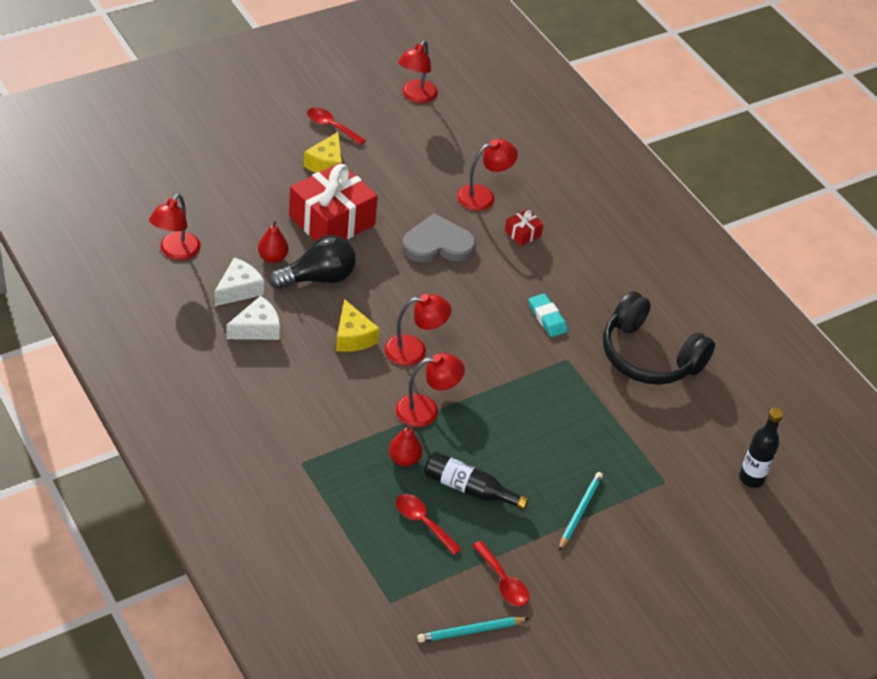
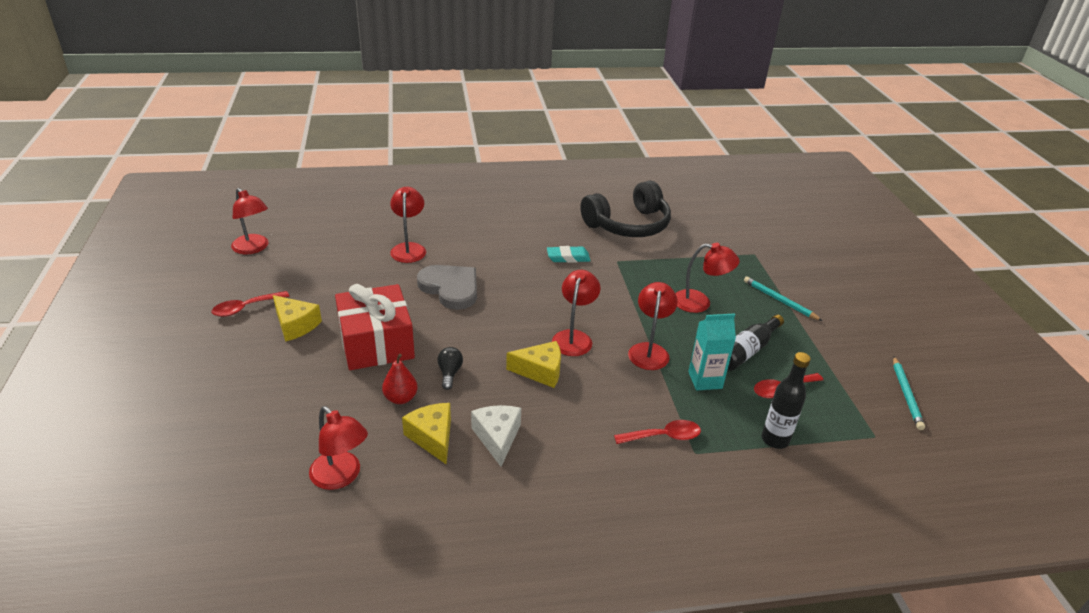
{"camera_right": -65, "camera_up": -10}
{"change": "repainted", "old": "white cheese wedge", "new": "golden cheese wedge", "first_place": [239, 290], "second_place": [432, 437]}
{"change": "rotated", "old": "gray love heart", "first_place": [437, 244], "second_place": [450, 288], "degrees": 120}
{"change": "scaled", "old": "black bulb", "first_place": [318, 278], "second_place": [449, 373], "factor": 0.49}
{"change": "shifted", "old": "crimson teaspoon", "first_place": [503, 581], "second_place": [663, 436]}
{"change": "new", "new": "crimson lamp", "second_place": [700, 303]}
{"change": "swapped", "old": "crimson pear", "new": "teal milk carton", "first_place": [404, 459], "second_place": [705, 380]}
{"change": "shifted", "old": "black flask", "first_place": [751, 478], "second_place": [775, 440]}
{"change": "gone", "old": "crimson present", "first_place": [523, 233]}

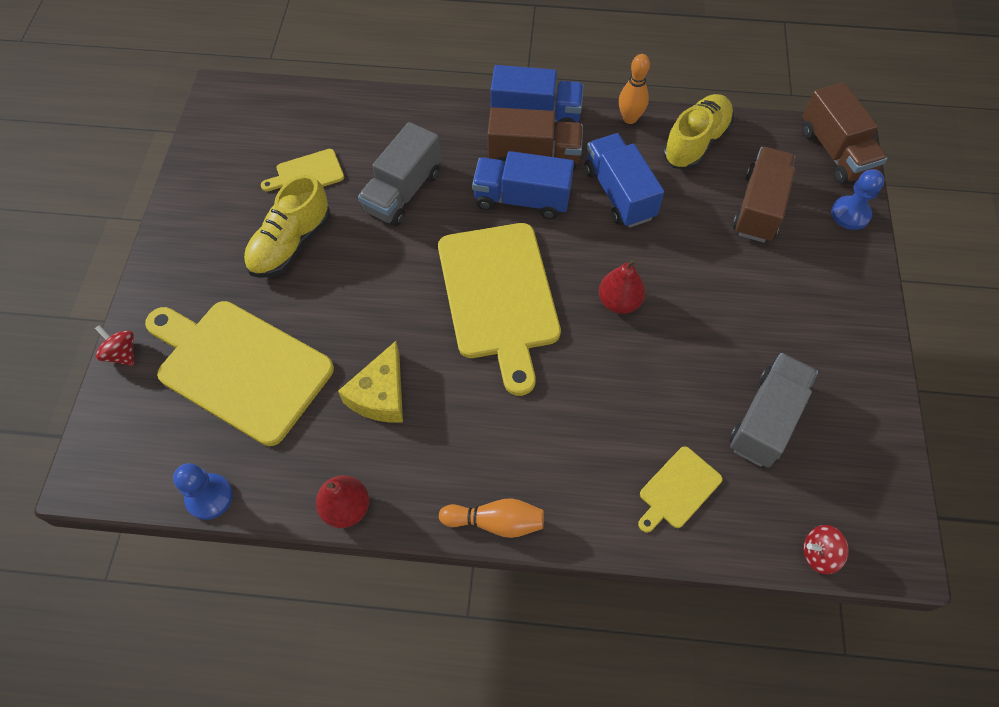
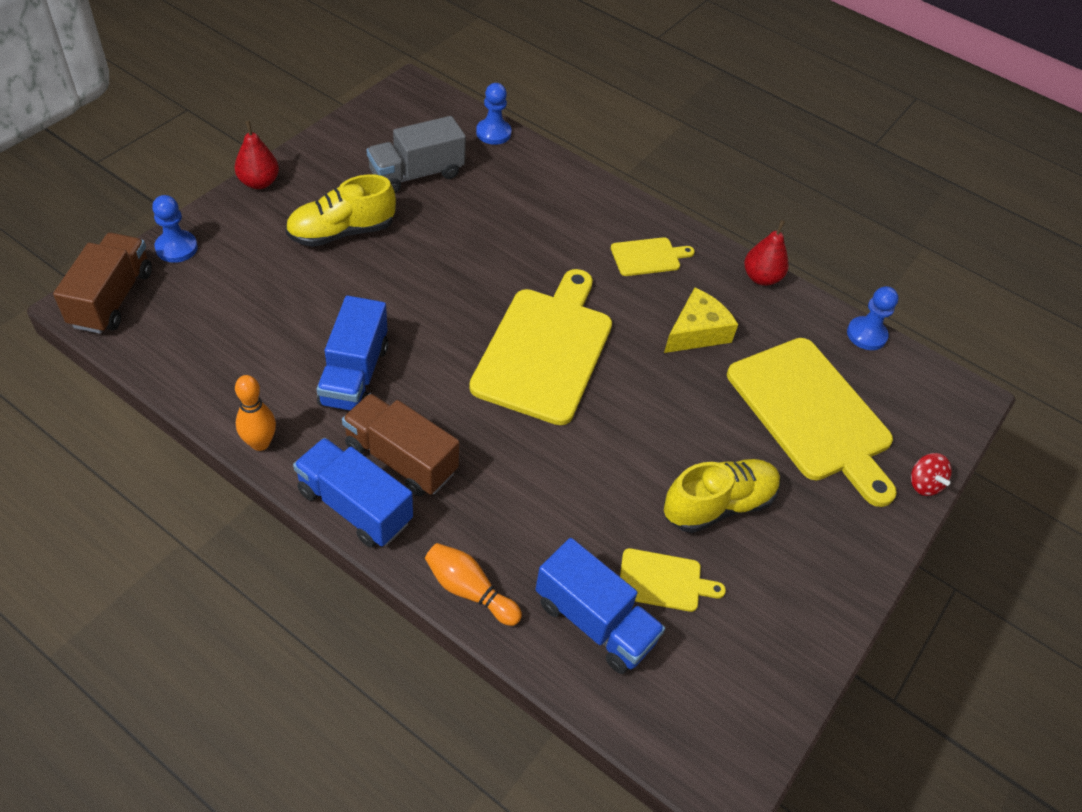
{"camera_right": -155, "camera_up": -10}
{"change": "shifted", "old": "crimson pear", "first_place": [619, 302], "second_place": [259, 182]}
{"change": "shifted", "old": "golden lace-up shoe", "first_place": [695, 143], "second_place": [342, 232]}
{"change": "shifted", "old": "orange tenpin", "first_place": [495, 522], "second_place": [469, 590]}
{"change": "new", "new": "blue pawn", "second_place": [493, 133]}
{"change": "shifted", "old": "blue lorry", "first_place": [522, 199], "second_place": [594, 621]}
{"change": "shifted", "old": "golden cutting board", "first_place": [678, 489], "second_place": [648, 257]}
{"change": "gone", "old": "gray lorry", "first_place": [403, 192]}
{"change": "gone", "old": "brown lorry", "first_place": [759, 207]}
{"change": "gone", "old": "crimson spinning top", "first_place": [819, 554]}

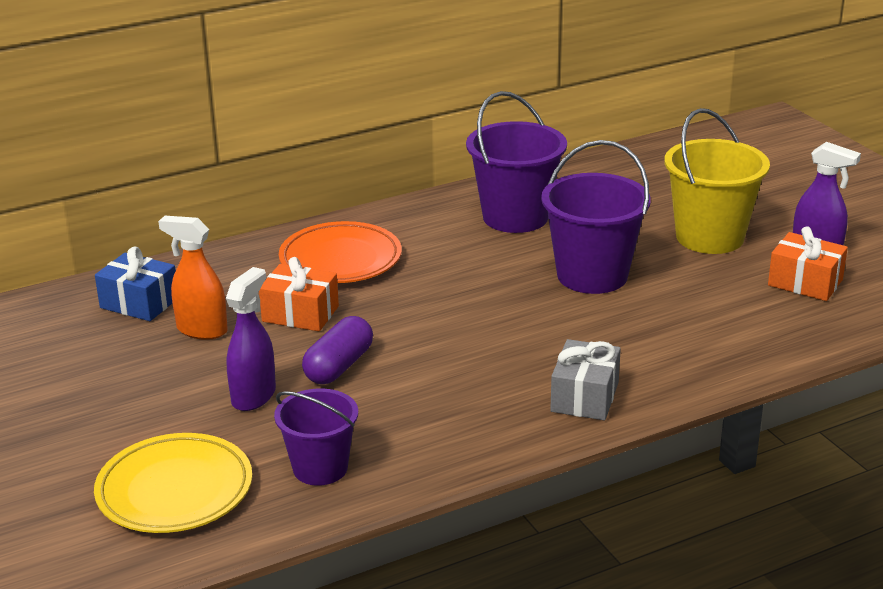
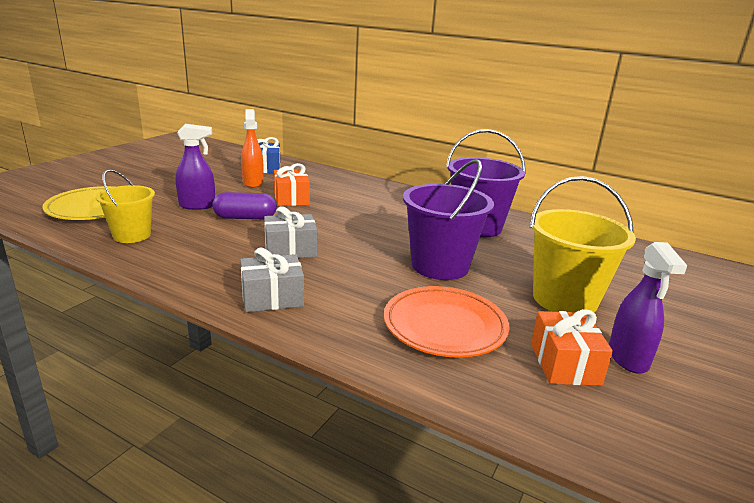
{"camera_right": 55, "camera_up": -5}
{"change": "repainted", "old": "violet bucket", "new": "golden bucket", "first_place": [320, 468], "second_place": [132, 235]}
{"change": "new", "new": "gray present", "second_place": [290, 250]}
{"change": "shifted", "old": "orange plate", "first_place": [340, 259], "second_place": [444, 326]}

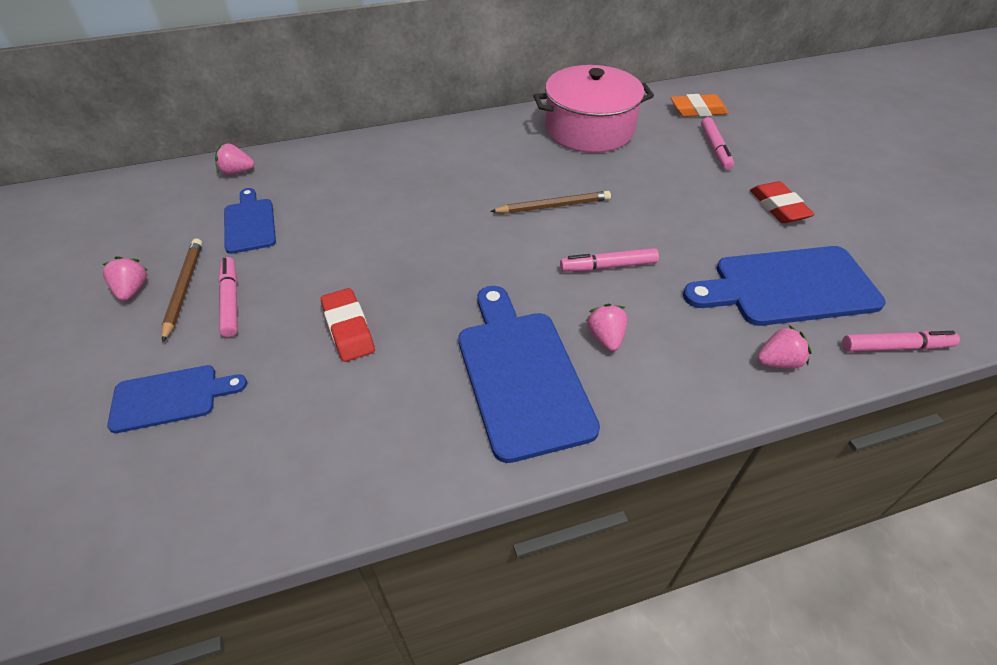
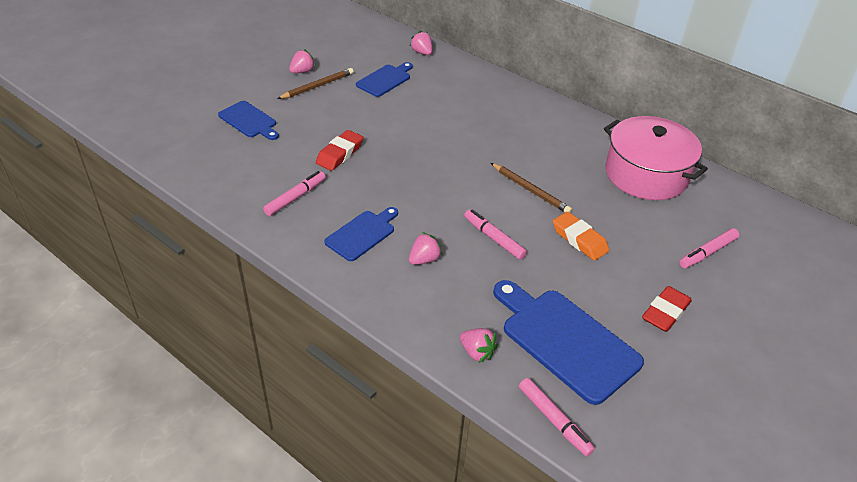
{"camera_right": 55, "camera_up": -5}
{"change": "shifted", "old": "rosy marker", "first_place": [231, 301], "second_place": [295, 197]}
{"change": "scaled", "old": "blue cutting board", "first_place": [521, 375], "second_place": [362, 234], "factor": 0.58}
{"change": "shifted", "old": "orange pencil eraser", "first_place": [697, 110], "second_place": [579, 239]}

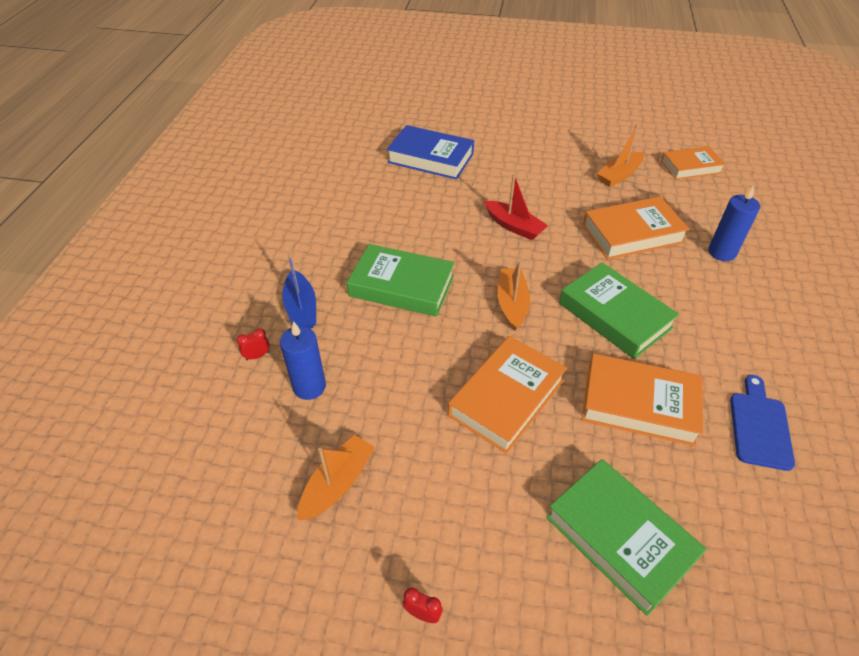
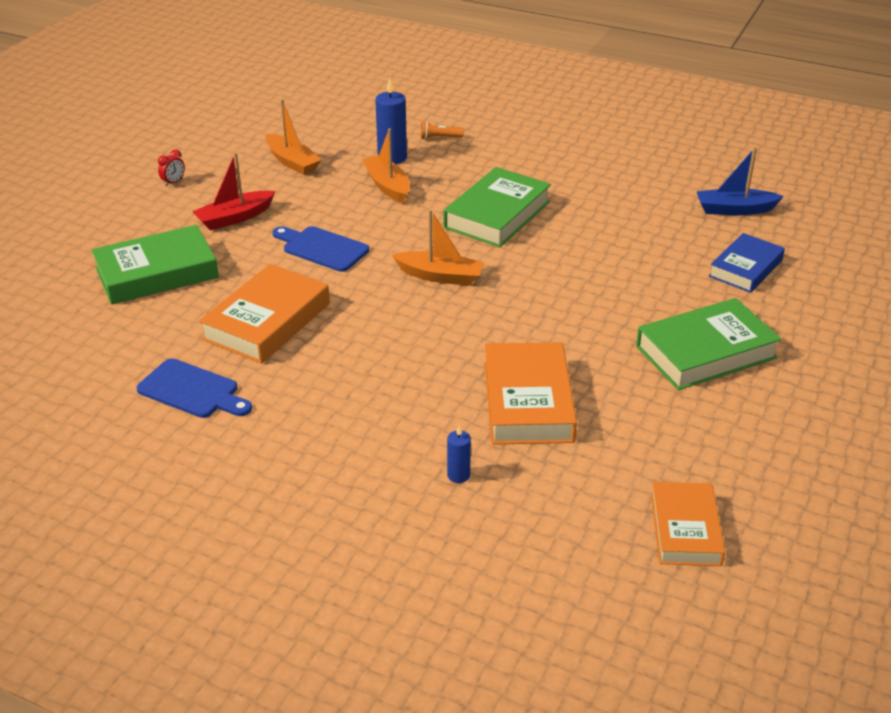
{"camera_right": 105, "camera_up": -10}
{"change": "shifted", "old": "crimson sailboat", "first_place": [514, 226], "second_place": [235, 218]}
{"change": "swapped", "old": "orange book", "new": "blue cutting board", "first_place": [506, 398], "second_place": [322, 248]}
{"change": "shifted", "old": "orange sailboat", "first_place": [619, 175], "second_place": [387, 186]}
{"change": "swapped", "old": "crimson alarm clock", "new": "orange flashlight", "first_place": [257, 356], "second_place": [439, 138]}
{"change": "scaled", "old": "blue candle", "first_place": [721, 252], "second_place": [458, 475], "factor": 0.55}
{"change": "shifted", "old": "leaf-green book", "first_place": [614, 315], "second_place": [706, 352]}
{"change": "shifted", "old": "blue sailboat", "first_place": [301, 308], "second_place": [734, 210]}
{"change": "scaled", "old": "blue book", "first_place": [430, 158], "second_place": [745, 268], "factor": 0.67}

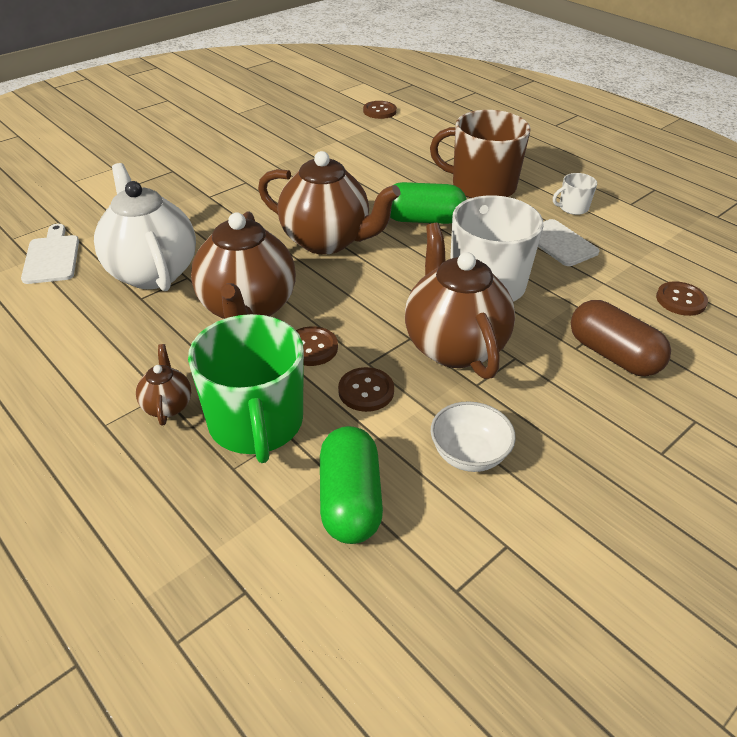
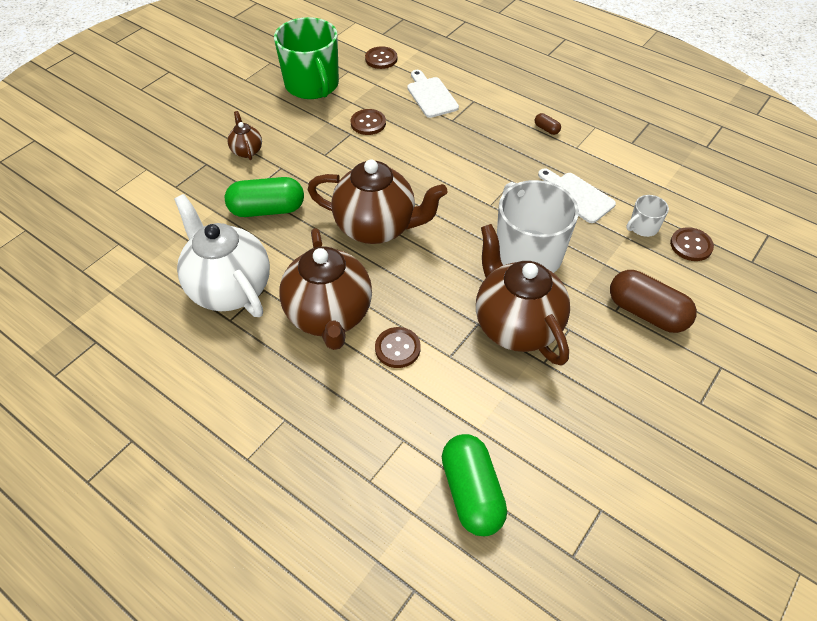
{"camera_right": -10, "camera_up": 10}
{"change": "shifted", "old": "leaf-green pill shape", "first_place": [423, 220], "second_place": [267, 210]}
{"change": "shifted", "old": "brown teapot", "first_place": [167, 405], "second_place": [247, 151]}
{"change": "shifted", "old": "leaf-green coffee mug", "first_place": [256, 423], "second_place": [312, 85]}
{"change": "shifted", "old": "brown shirt button", "first_place": [366, 391], "second_place": [368, 123]}
{"change": "shifted", "old": "white cutting board", "first_place": [52, 257], "second_place": [431, 96]}
{"change": "new", "new": "brown pill shape", "second_place": [546, 129]}
{"change": "shifted", "old": "white coffee mug", "first_place": [572, 208], "second_place": [643, 227]}
{"change": "gone", "old": "brown coffee mug", "first_place": [482, 186]}
{"change": "gone", "old": "white bowl", "first_place": [468, 454]}

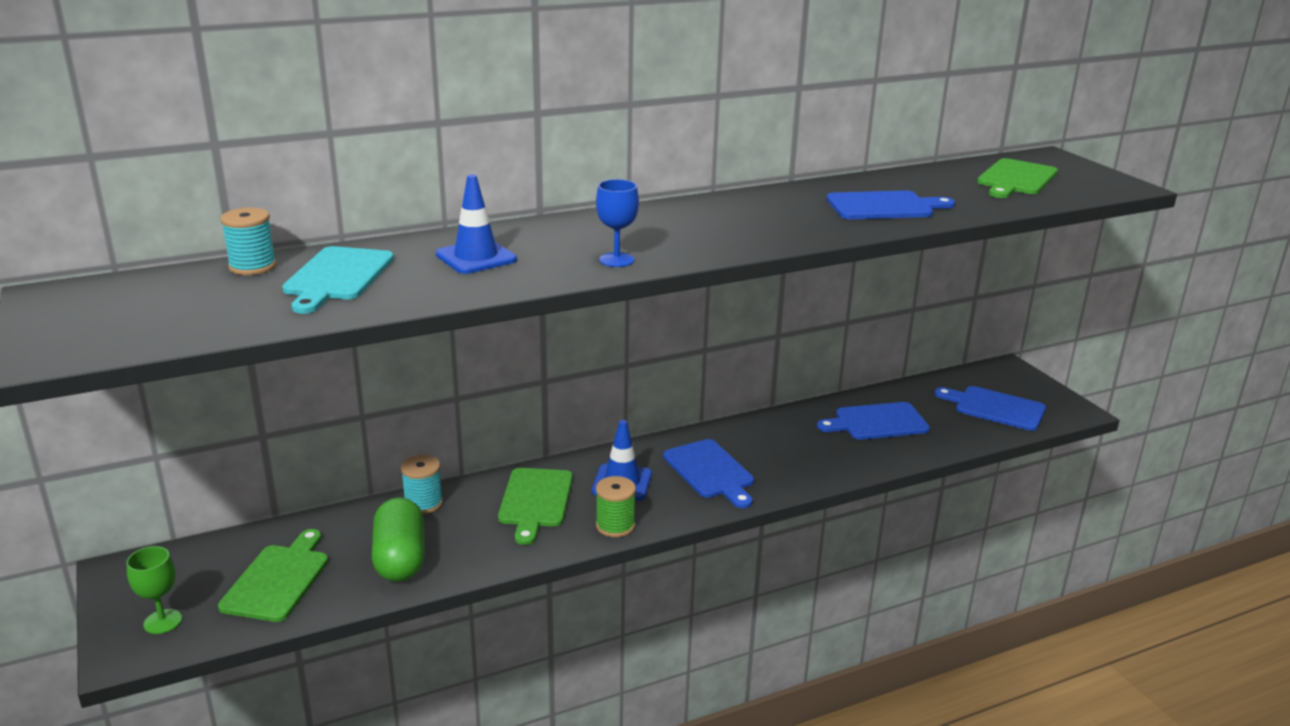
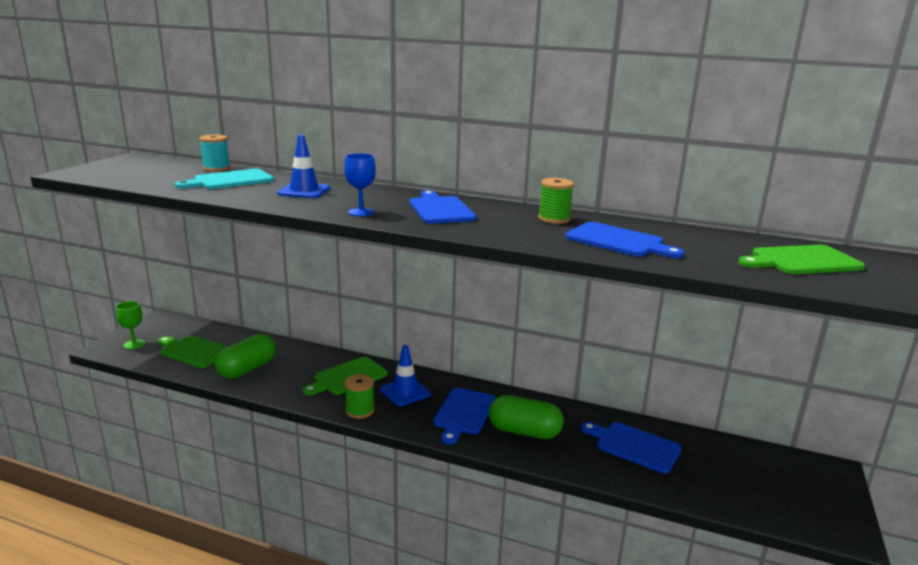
{"camera_right": 45, "camera_up": -5}
{"change": "rotated", "old": "leaf-green cutting board", "first_place": [278, 579], "second_place": [193, 351], "degrees": -120}
{"change": "shifted", "old": "blue cutting board", "first_place": [995, 408], "second_place": [440, 209]}
{"change": "new", "new": "leaf-green pill shape", "second_place": [524, 431]}
{"change": "new", "new": "leaf-green reel of thread", "second_place": [554, 219]}
{"change": "gone", "old": "teal reel of thread", "first_place": [423, 503]}

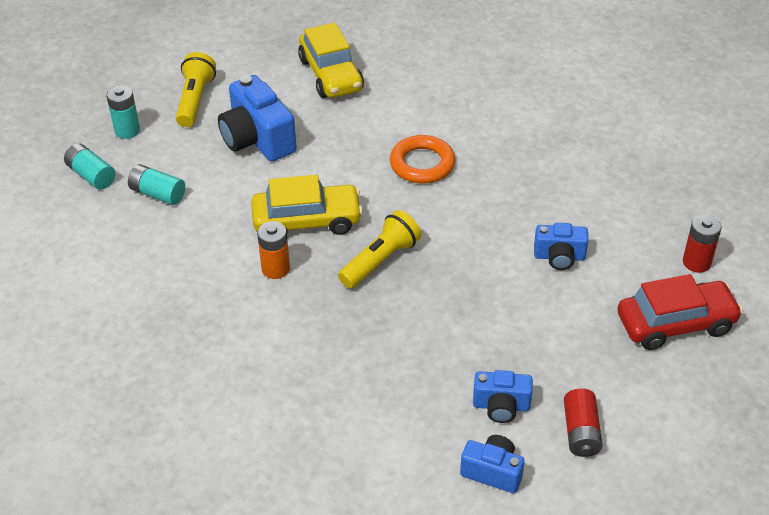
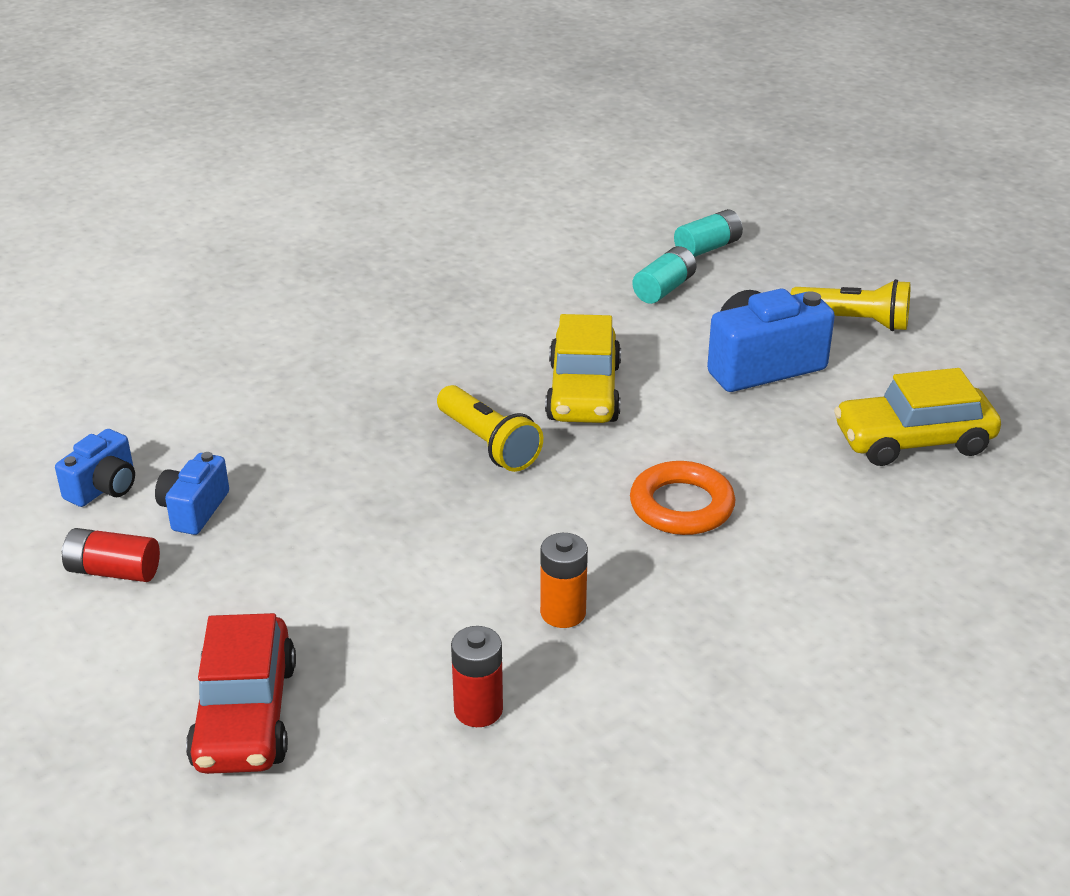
{"camera_right": 100, "camera_up": -10}
{"change": "shifted", "old": "crimson battery", "first_place": [696, 262], "second_place": [478, 710]}
{"change": "shifted", "old": "orange battery", "first_place": [275, 269], "second_place": [563, 613]}
{"change": "gone", "old": "teal battery", "first_place": [127, 130]}
{"change": "gone", "old": "blue photo camera", "first_place": [559, 257]}

